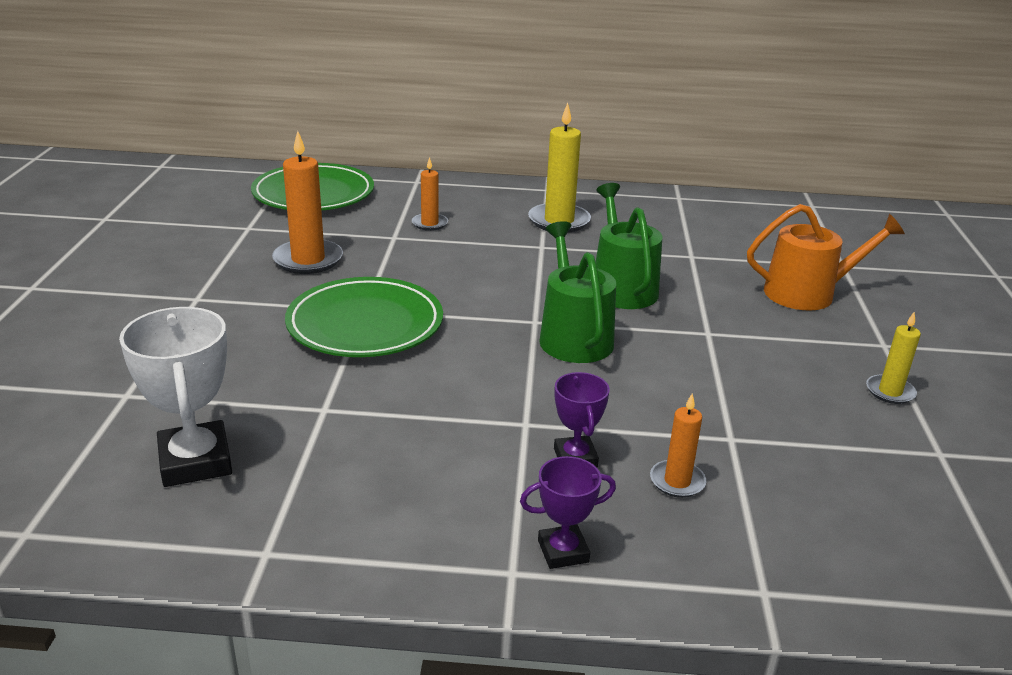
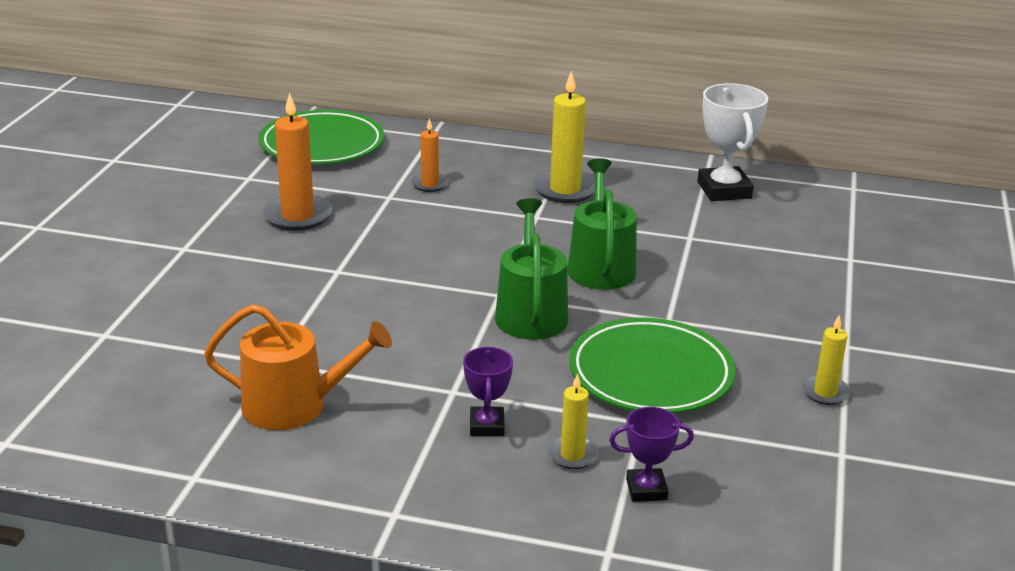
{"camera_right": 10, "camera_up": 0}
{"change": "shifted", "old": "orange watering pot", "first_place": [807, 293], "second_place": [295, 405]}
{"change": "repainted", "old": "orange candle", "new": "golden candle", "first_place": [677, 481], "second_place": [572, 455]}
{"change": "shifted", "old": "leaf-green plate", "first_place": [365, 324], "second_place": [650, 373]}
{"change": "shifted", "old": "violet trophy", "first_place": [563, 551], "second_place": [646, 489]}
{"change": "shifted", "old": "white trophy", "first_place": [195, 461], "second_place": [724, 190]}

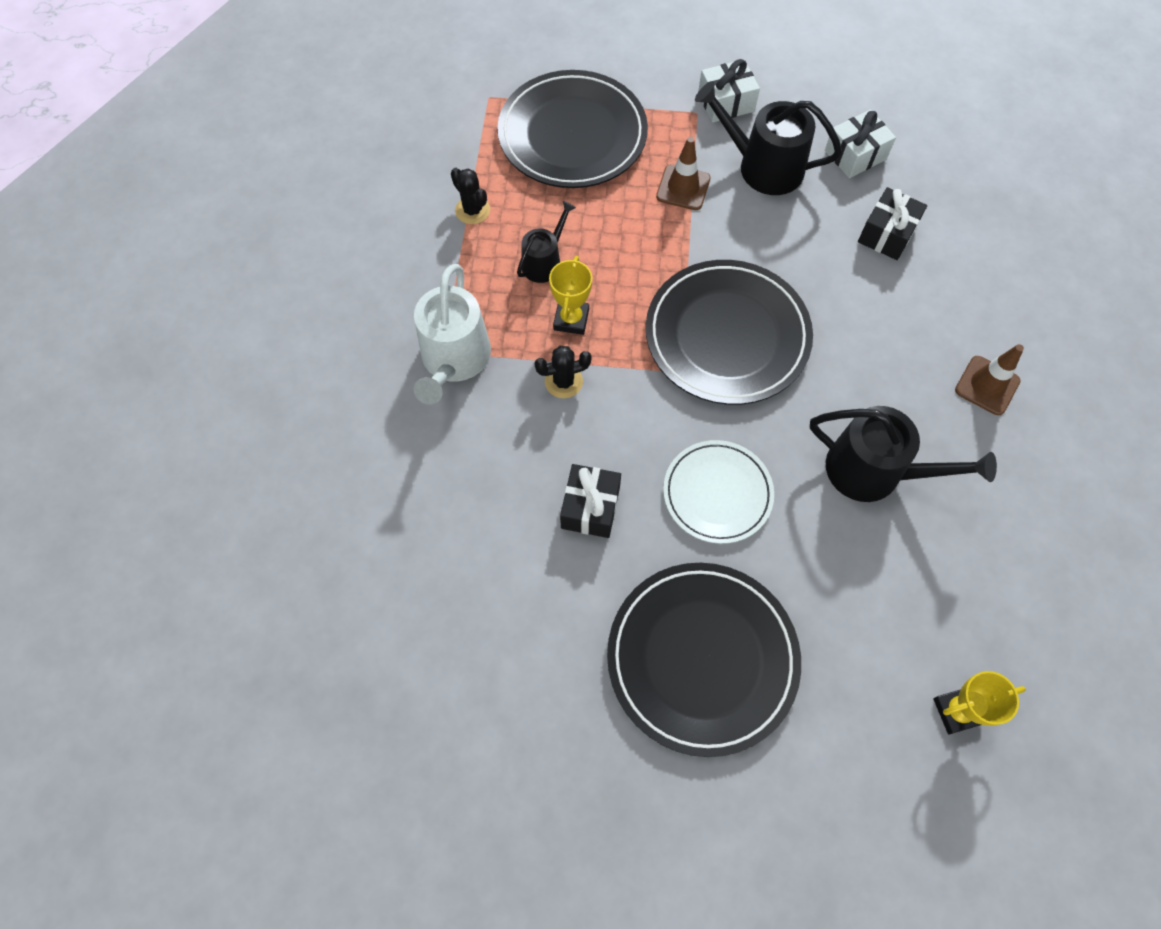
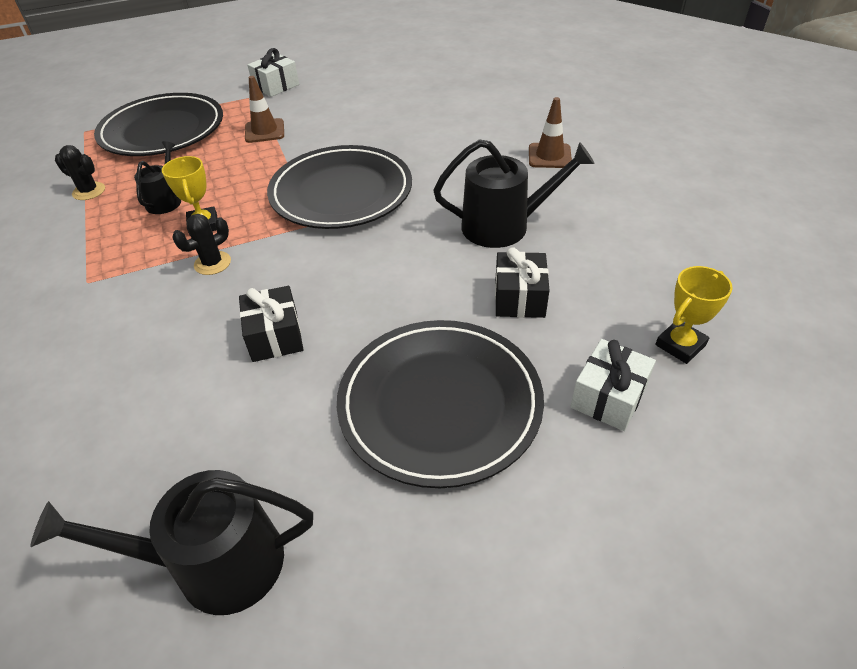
{"camera_right": -25, "camera_up": -20}
{"change": "shifted", "old": "black watering pot", "first_place": [763, 167], "second_place": [216, 564]}
{"change": "shifted", "old": "black present", "first_place": [887, 234], "second_place": [519, 298]}
{"change": "shifted", "old": "white present", "first_place": [855, 155], "second_place": [608, 397]}
{"change": "gone", "old": "white watering pot", "first_place": [454, 360]}
{"change": "gone", "old": "white plate", "first_place": [717, 493]}

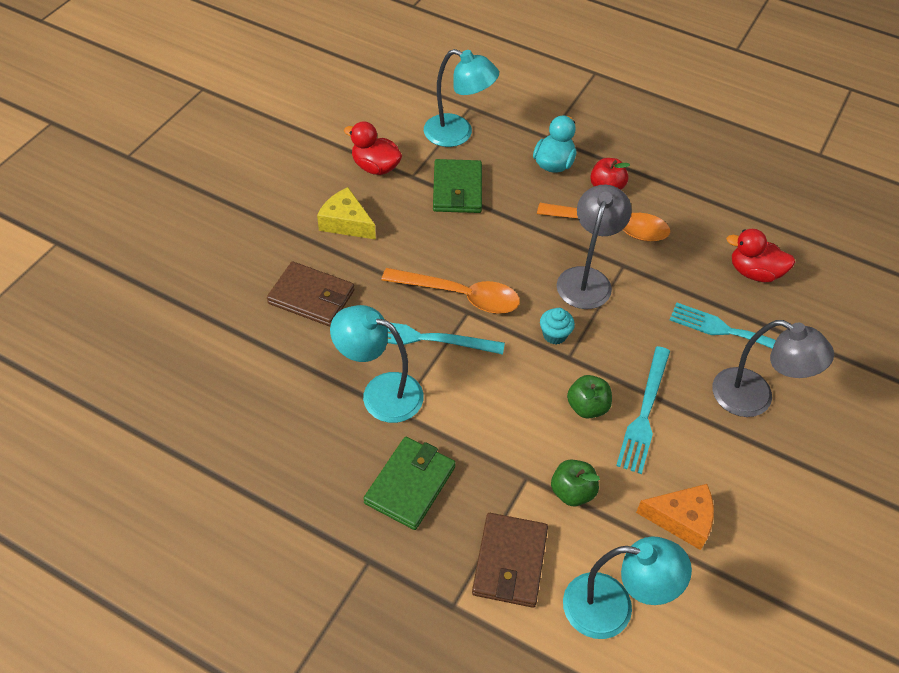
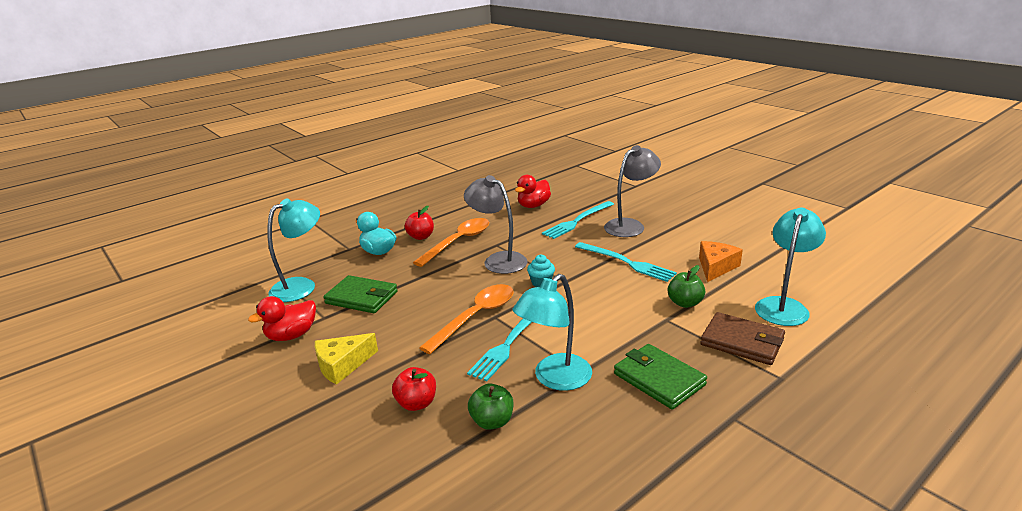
{"camera_right": -65, "camera_up": -25}
{"change": "swapped", "old": "brown wallet", "new": "crimson apple fruit", "first_place": [311, 297], "second_place": [416, 403]}
{"change": "shifted", "old": "leaf-green apple fruit", "first_place": [587, 407], "second_place": [492, 421]}

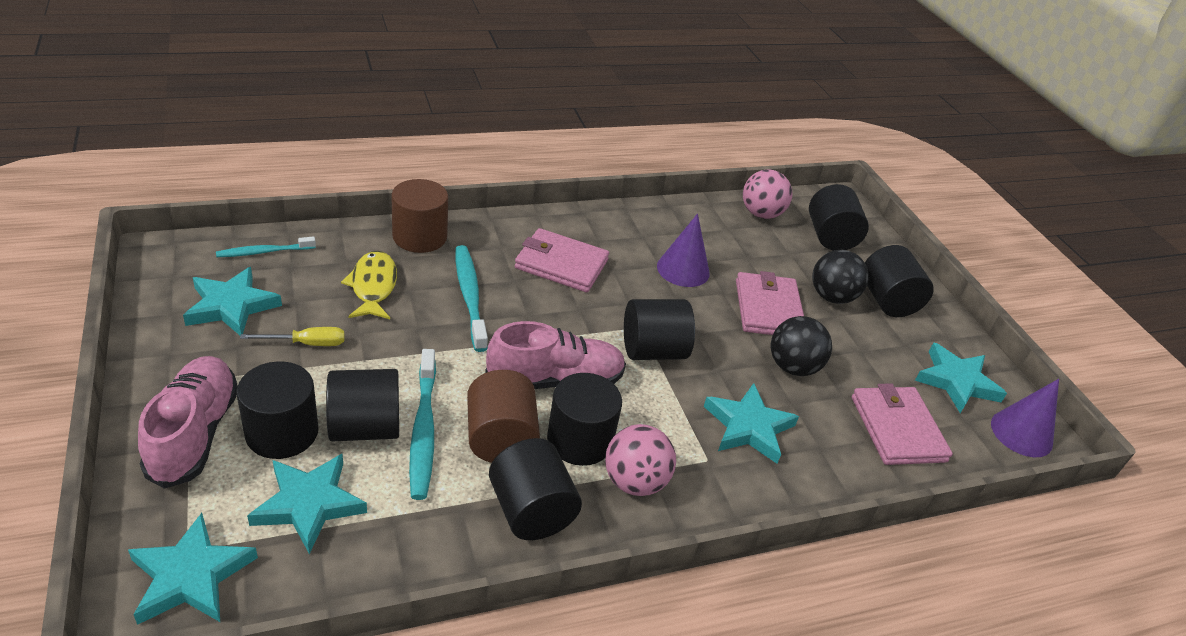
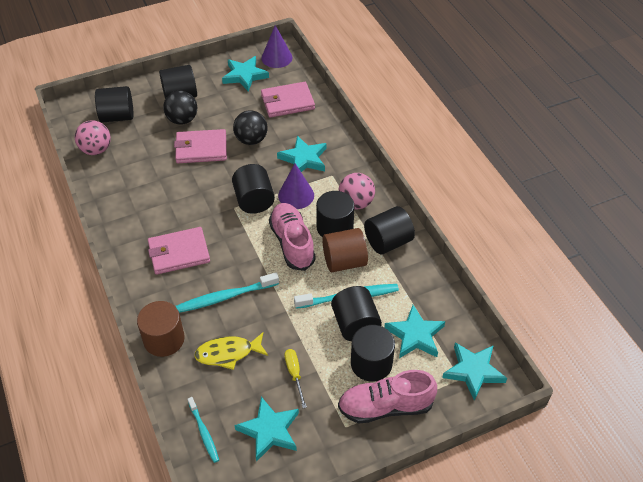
{"camera_right": -90, "camera_up": 10}
{"change": "rotated", "old": "rosy wallet", "first_place": [561, 264], "second_place": [179, 253], "degrees": 60}
{"change": "shifted", "old": "violet cone shape", "first_place": [683, 269], "second_place": [296, 195]}

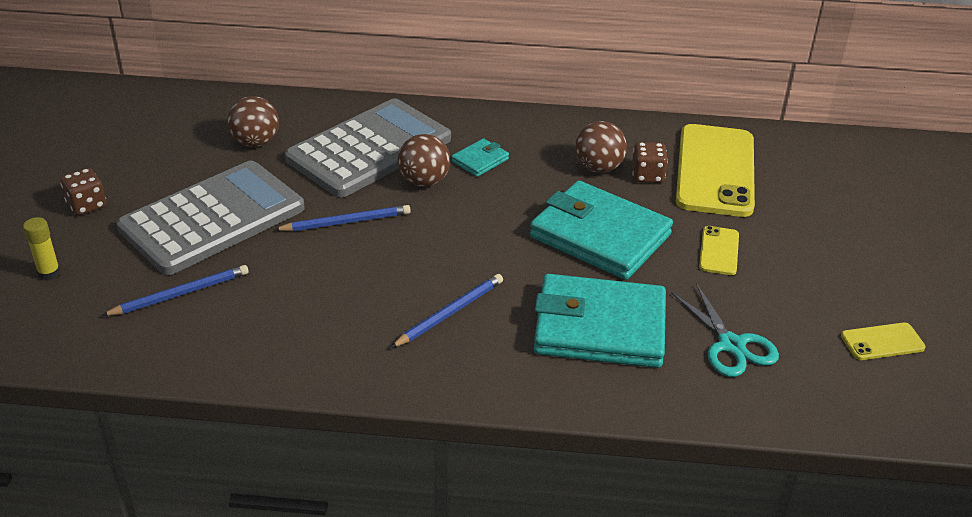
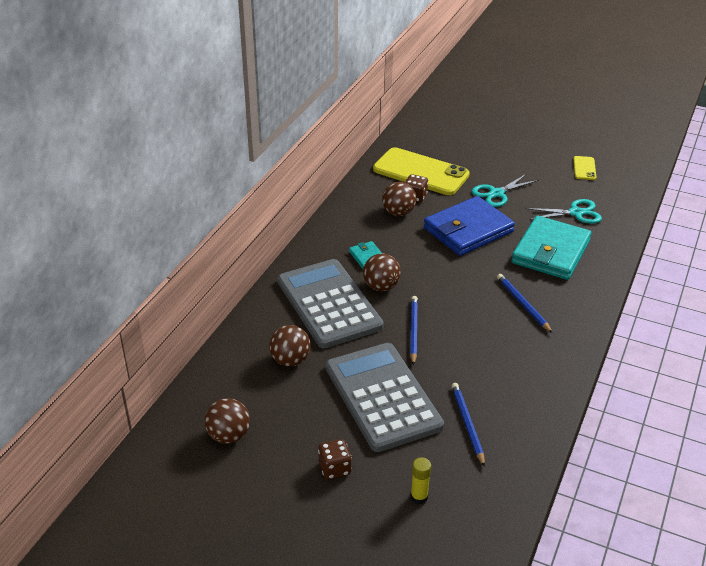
{"camera_right": -70, "camera_up": 0}
{"change": "new", "new": "brown play ball", "second_place": [229, 435]}
{"change": "repainted", "old": "teal wallet", "new": "blue wallet", "first_place": [600, 236], "second_place": [468, 230]}
{"change": "swapped", "old": "golden phone", "new": "teal pair of scissors", "first_place": [719, 251], "second_place": [497, 193]}

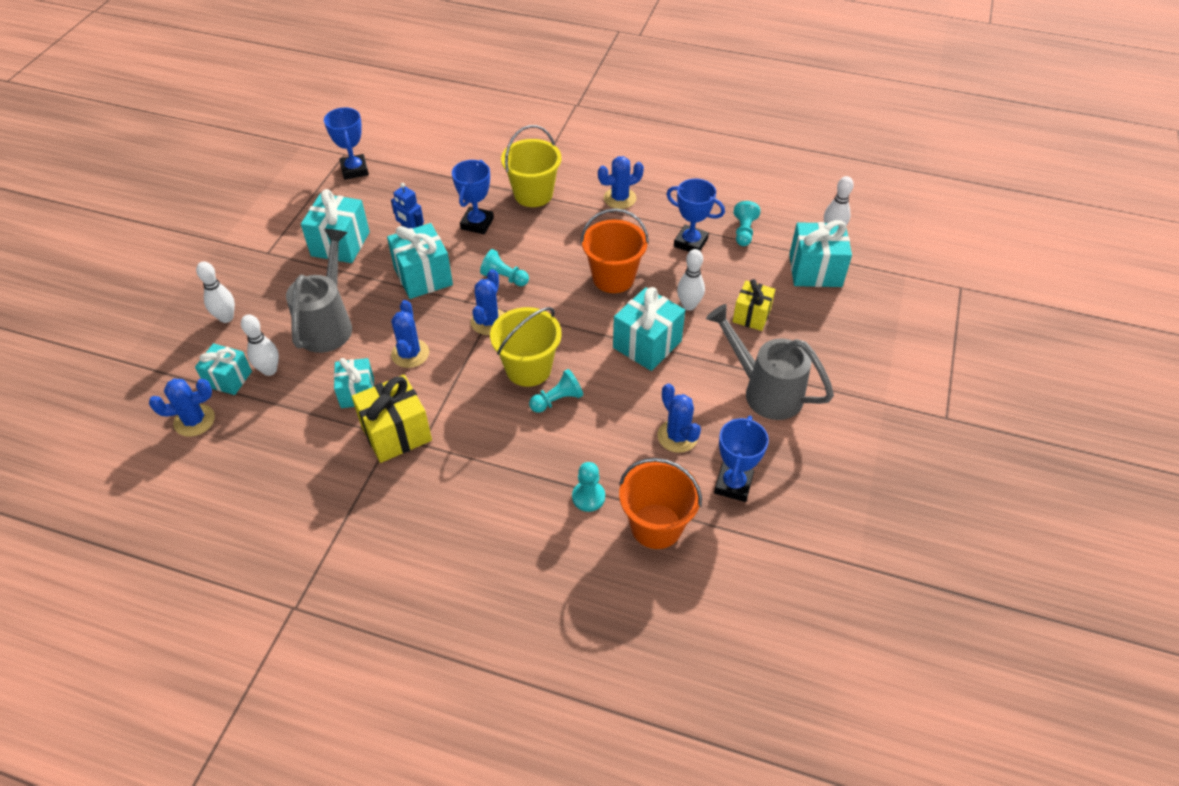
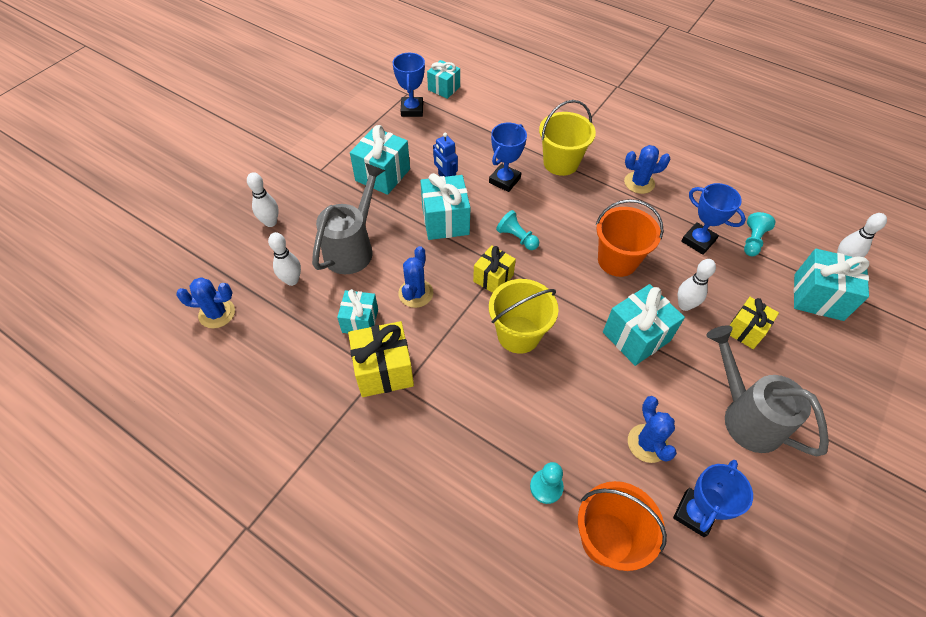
{"camera_right": 15, "camera_up": 5}
{"change": "shifted", "old": "teal present", "first_place": [228, 379], "second_place": [444, 88]}
{"change": "swapped", "old": "blue saguaro cactus", "new": "golden present", "first_place": [489, 321], "second_place": [493, 278]}
{"change": "gone", "old": "teal pawn", "first_place": [557, 400]}

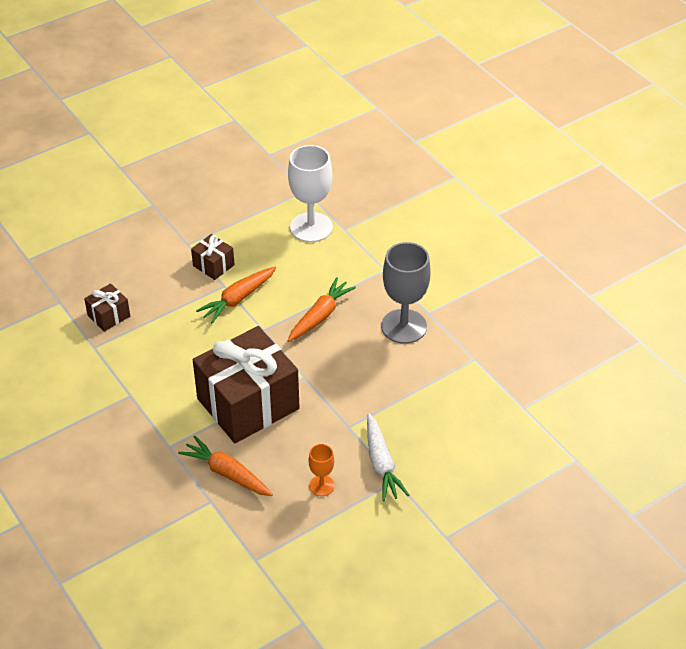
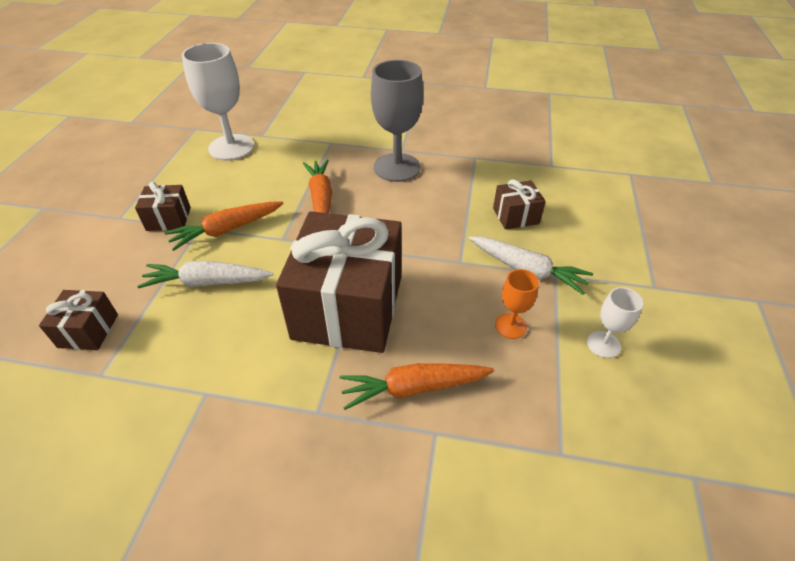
{"camera_right": -45, "camera_up": 0}
{"change": "new", "new": "white root vegetable", "second_place": [207, 282]}
{"change": "rotated", "old": "orange root vegetable", "first_place": [238, 299], "second_place": [227, 230], "degrees": 60}
{"change": "new", "new": "brown present", "second_place": [515, 216]}
{"change": "new", "new": "white goblet", "second_place": [603, 344]}

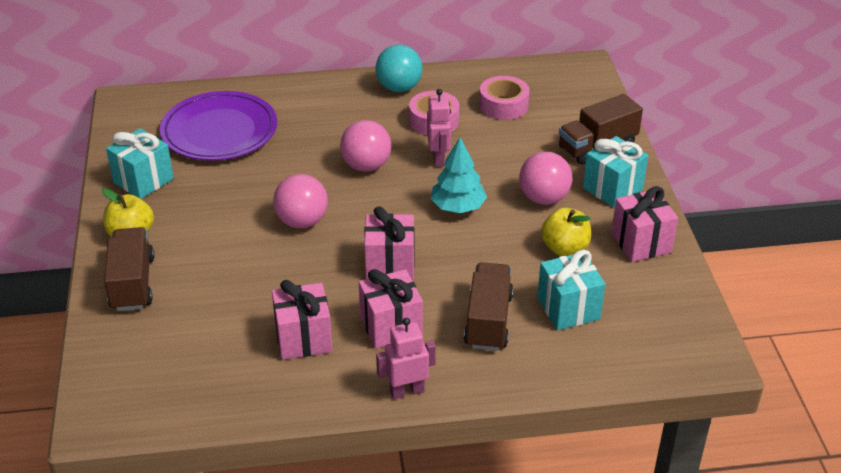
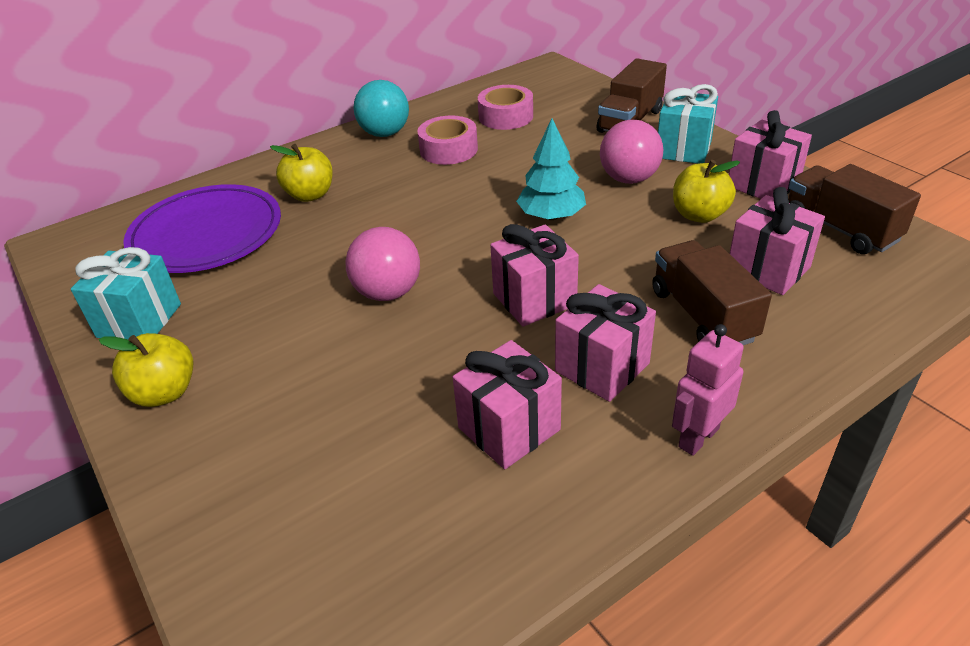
{"camera_right": -25, "camera_up": 0}
{"change": "new", "new": "golden apple fruit", "second_place": [310, 195]}
{"change": "repainted", "old": "teal present", "new": "rosy present", "first_place": [568, 308], "second_place": [768, 269]}
{"change": "shifted", "old": "brown lorry", "first_place": [132, 283], "second_place": [840, 229]}
{"change": "gone", "old": "rosy play ball", "first_place": [366, 166]}
{"change": "gone", "old": "rosy toy robot", "first_place": [438, 158]}

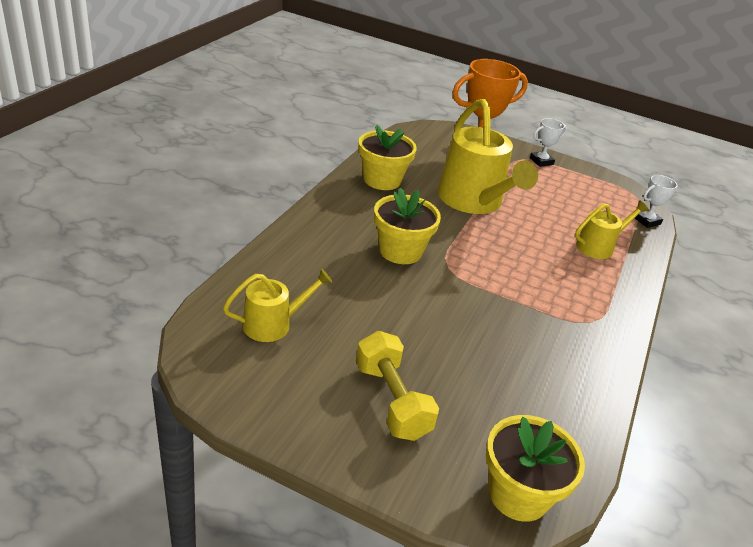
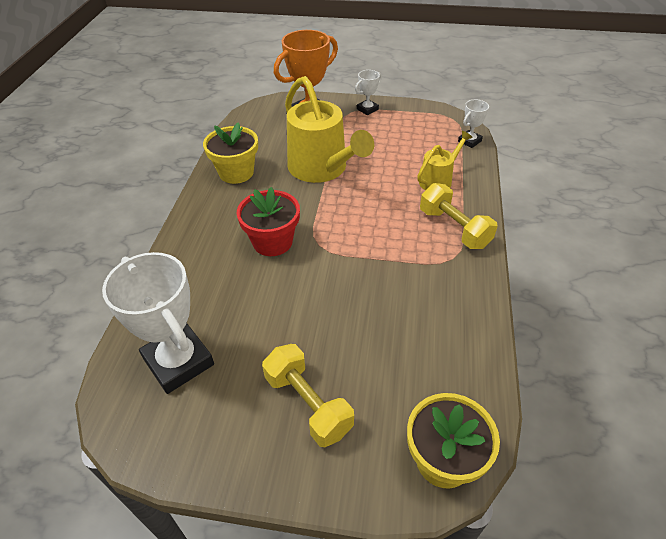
{"camera_right": -10, "camera_up": 10}
{"change": "swapped", "old": "golden watering pot", "new": "white trophy", "first_place": [273, 324], "second_place": [179, 361]}
{"change": "repainted", "old": "golden plant pot", "new": "crimson plant pot", "first_place": [400, 251], "second_place": [272, 242]}
{"change": "new", "new": "golden free weight", "second_place": [454, 228]}

